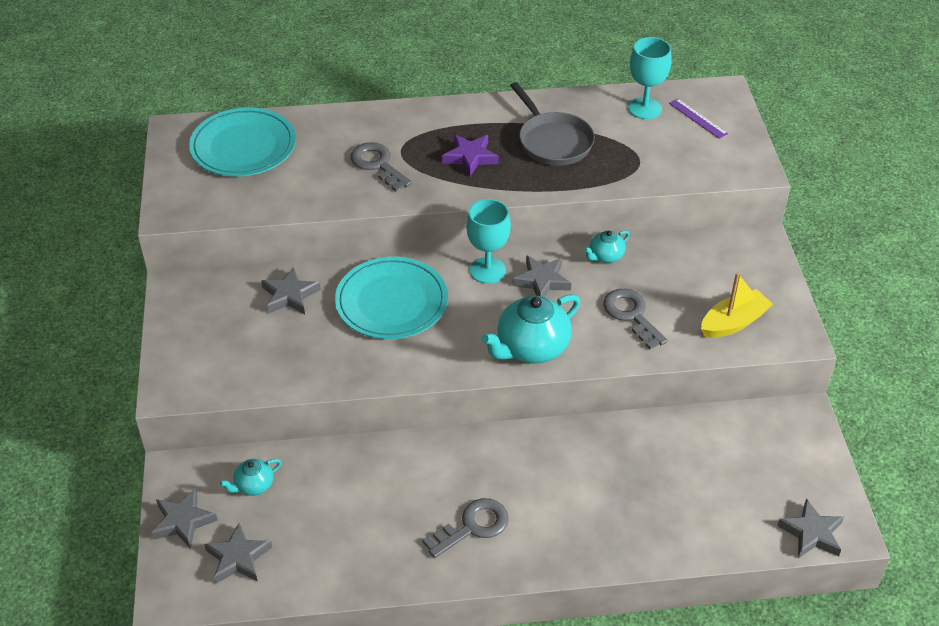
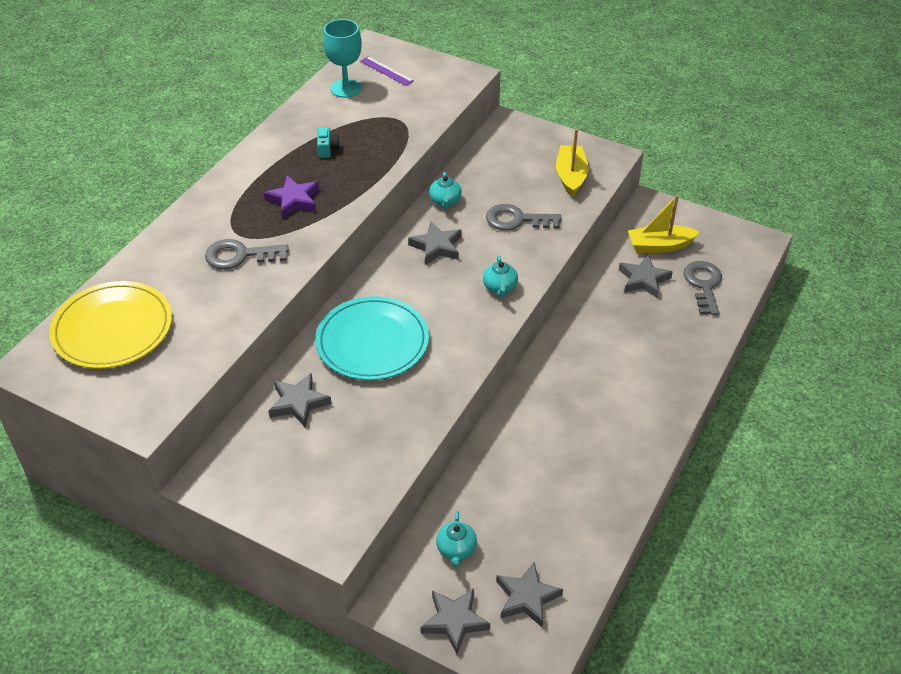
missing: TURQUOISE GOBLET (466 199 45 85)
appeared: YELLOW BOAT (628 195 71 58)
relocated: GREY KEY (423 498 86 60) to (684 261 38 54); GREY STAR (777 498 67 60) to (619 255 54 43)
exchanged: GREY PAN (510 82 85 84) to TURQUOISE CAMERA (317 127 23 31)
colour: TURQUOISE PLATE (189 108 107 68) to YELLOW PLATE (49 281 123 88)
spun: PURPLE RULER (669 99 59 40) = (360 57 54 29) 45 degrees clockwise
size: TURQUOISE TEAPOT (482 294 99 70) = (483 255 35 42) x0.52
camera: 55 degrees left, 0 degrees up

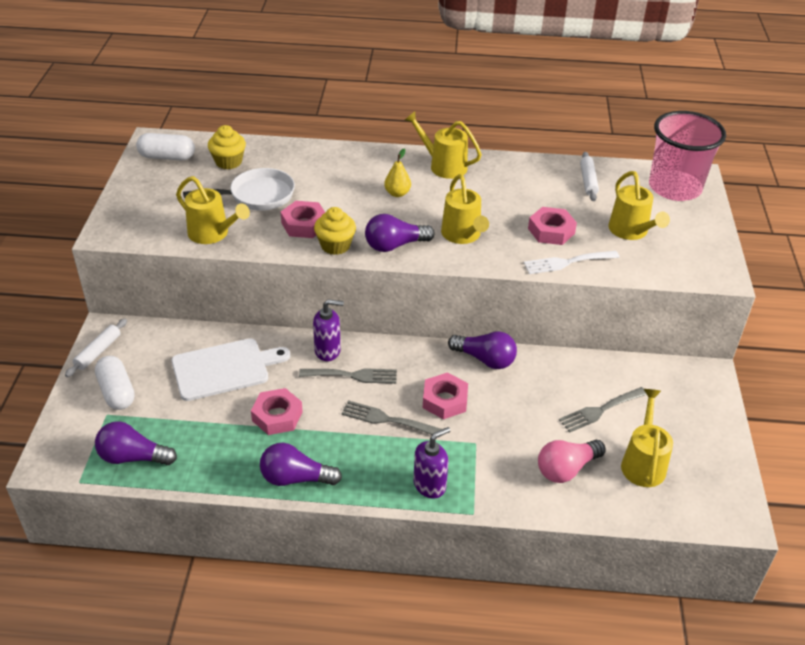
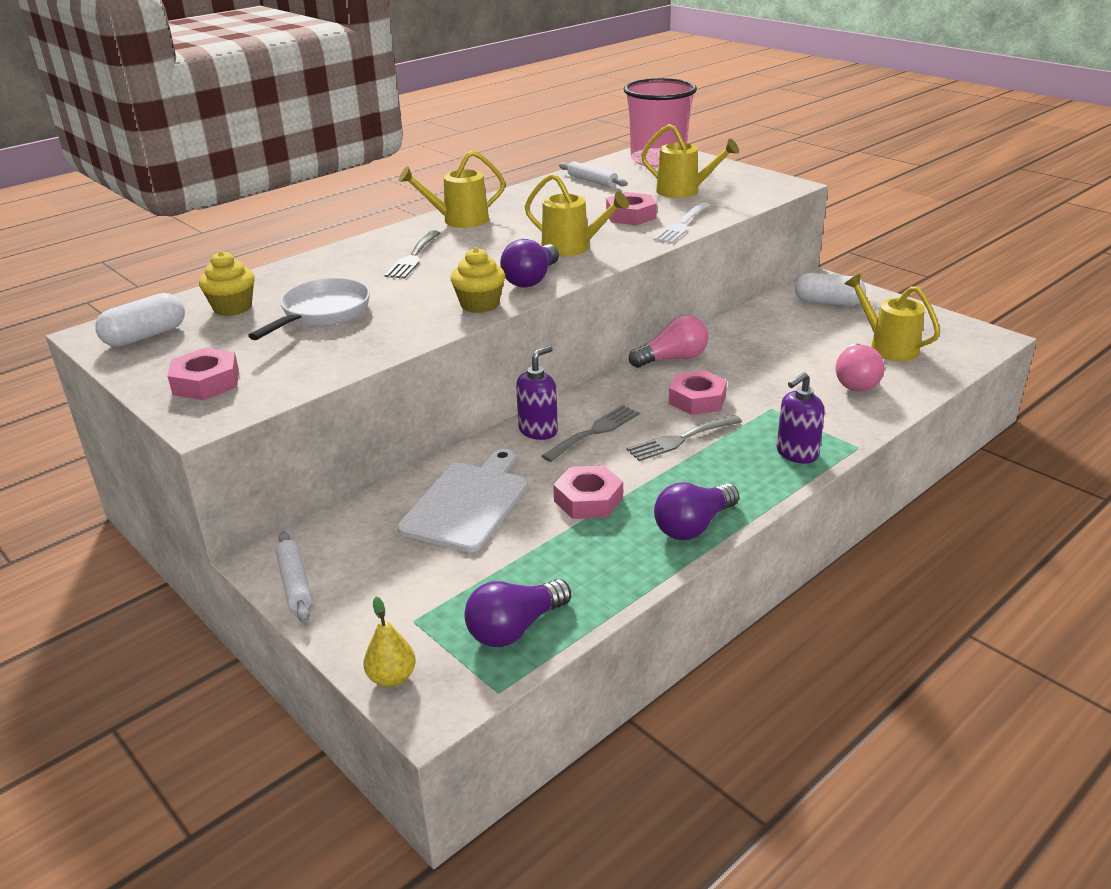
missing: YELLOW WATERING CAN (176 176 74 68)
relocated: YELLOW PEAR (384 149 27 48) to (364 597 52 90); PINK NUT (281 201 44 37) to (167 348 72 52); WHITE CAPSULE (95 356 40 54) to (795 273 71 33); GREY FORK (559 387 88 45) to (385 230 55 48)
colour: PURPLE LIGHT BULB (448 331 69 38) to PINK LIGHT BULB (629 315 80 53)
spun: PURPLE SOAP DISPENSER (413 427 37 71) = (777 372 48 92) 135 degrees counterclockwise
camera: 45 degrees left, 10 degrees down

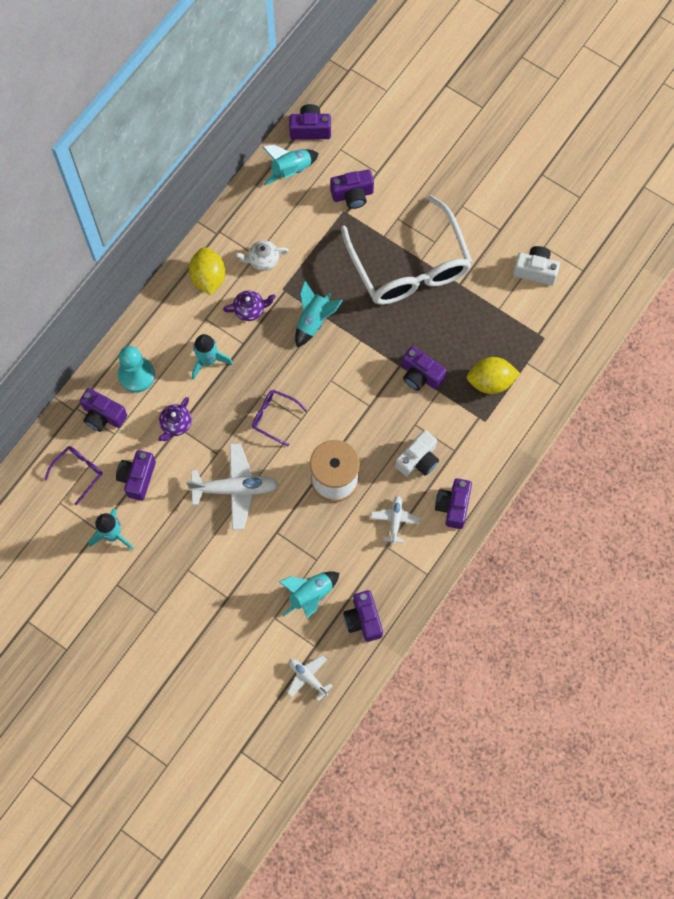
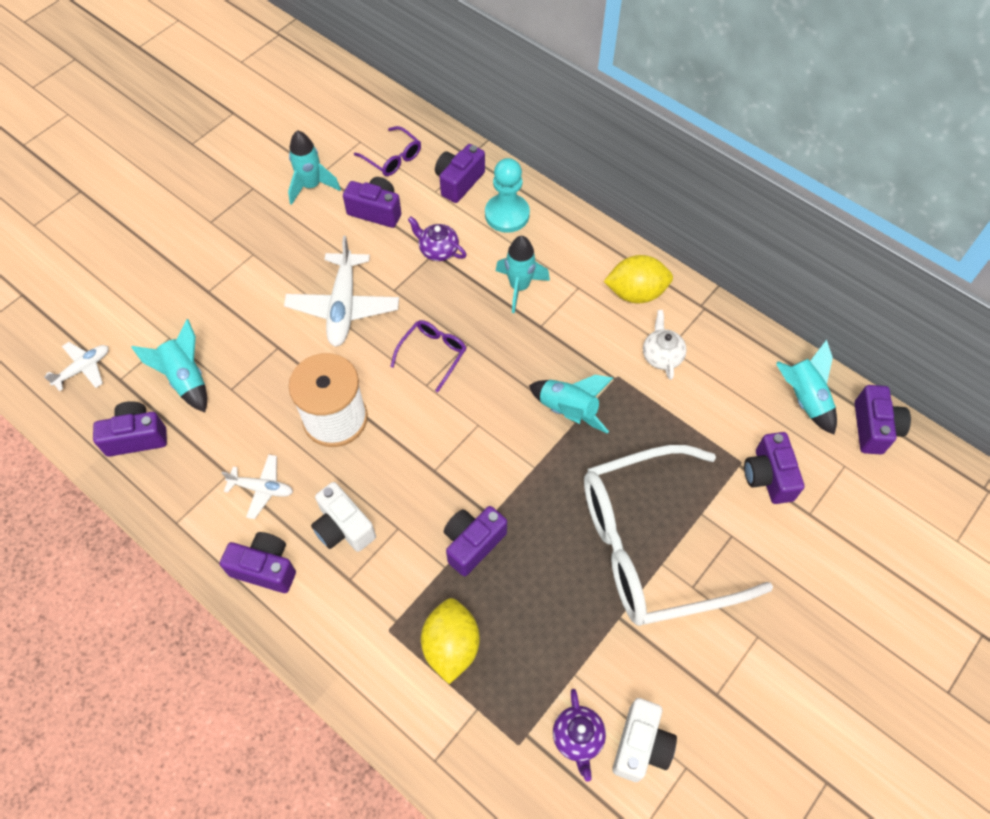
relocated: PURPLE TEAPOT (223 290 53 31) to (553 689 53 93)
camera: 95 degrees right, 10 degrees down

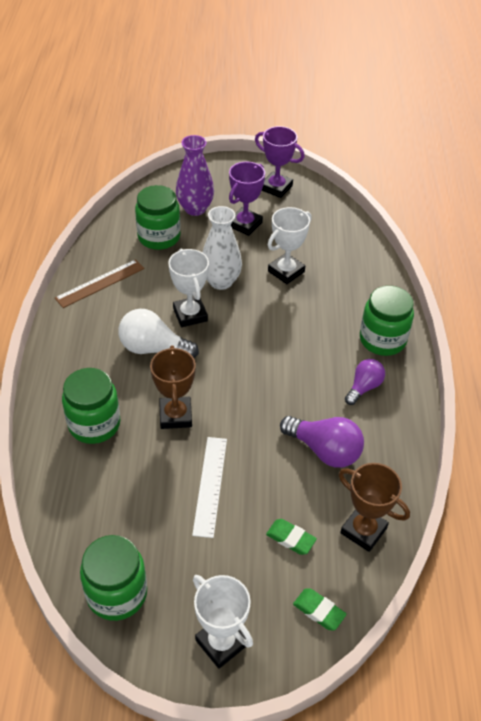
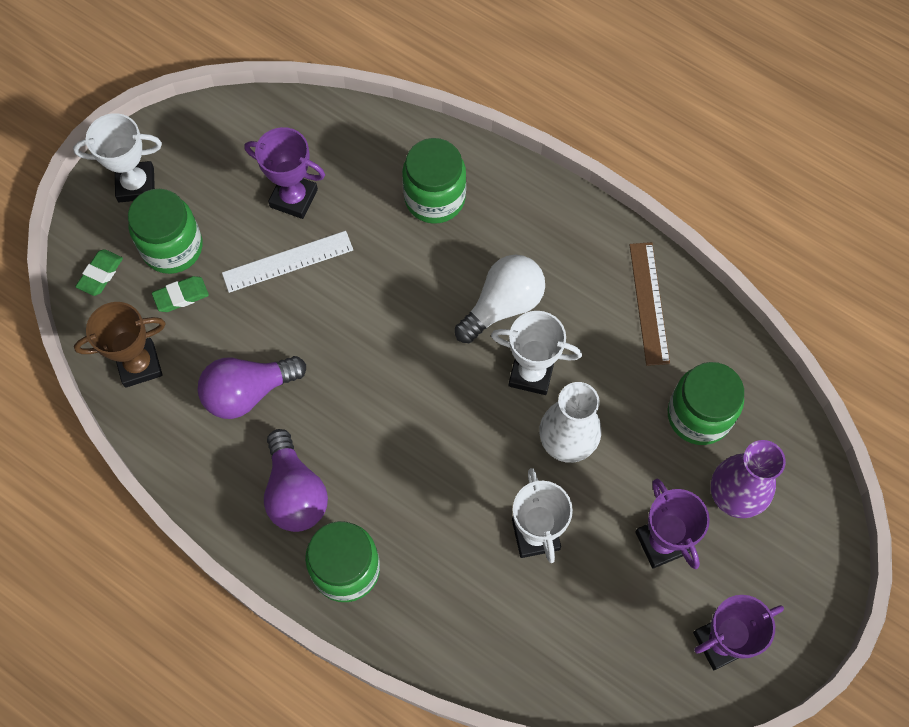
missing: BROWN TROPHY (150 345 46 84)
appeared: PURPLE TROPHY (245 127 80 92)
relocated: GREEN JAR (80 535 67 86) to (128 189 75 85)
spun: WHITE RULER (192 437 35 101) = (222 231 131 62) 60 degrees counterclockwise; GREEN ERASER (293 588 54 43) = (75 249 48 47) 45 degrees counterclockwise
size: PURPLE LIGHT BULB (345 359 40 46) = (264 429 64 103) x1.56
camera: 125 degrees right, 20 degrees up

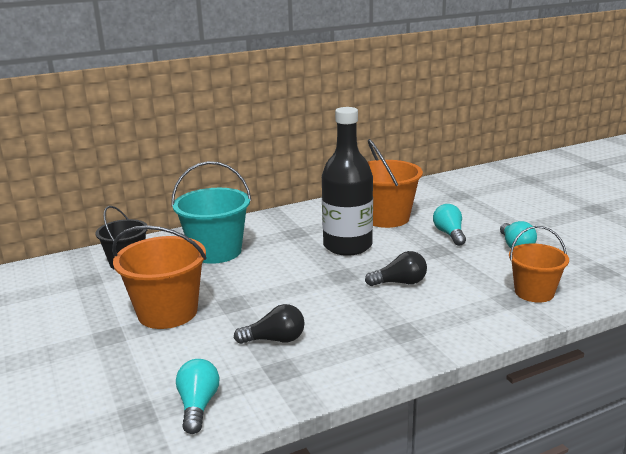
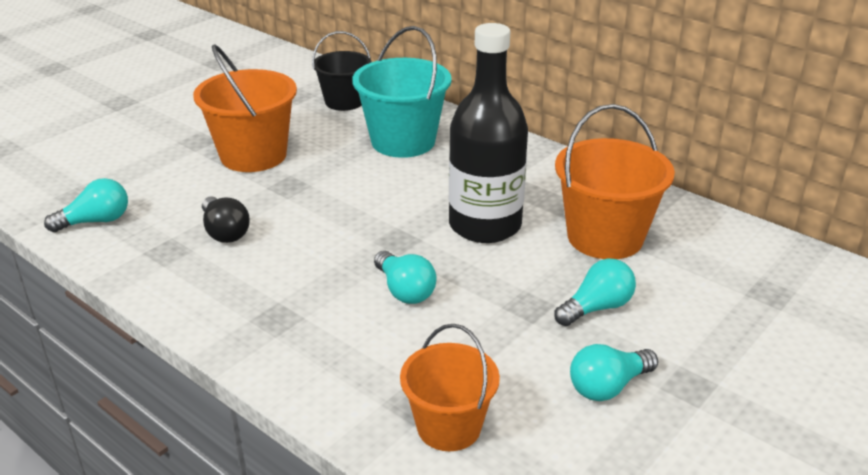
colour: BLACK LIGHT BULB (365 251 62 35) to TURQUOISE LIGHT BULB (374 251 63 53)
camera: 65 degrees right, 10 degrees up

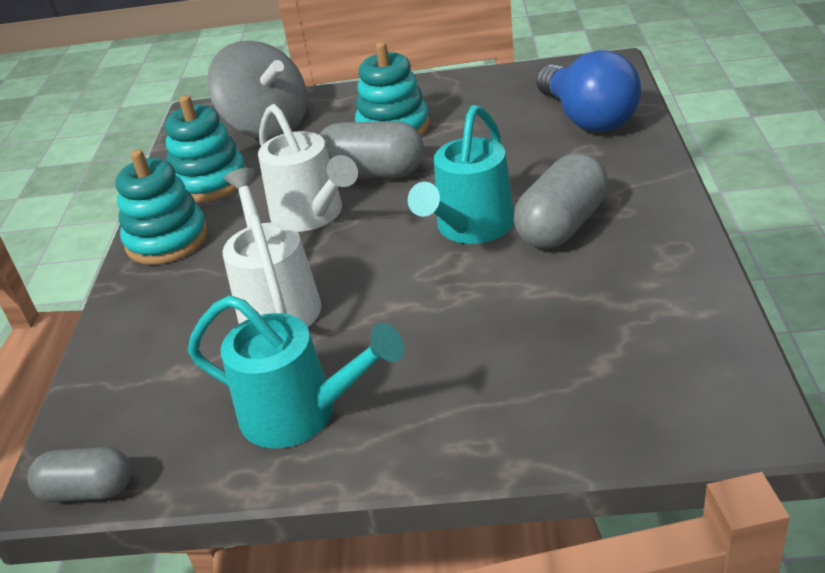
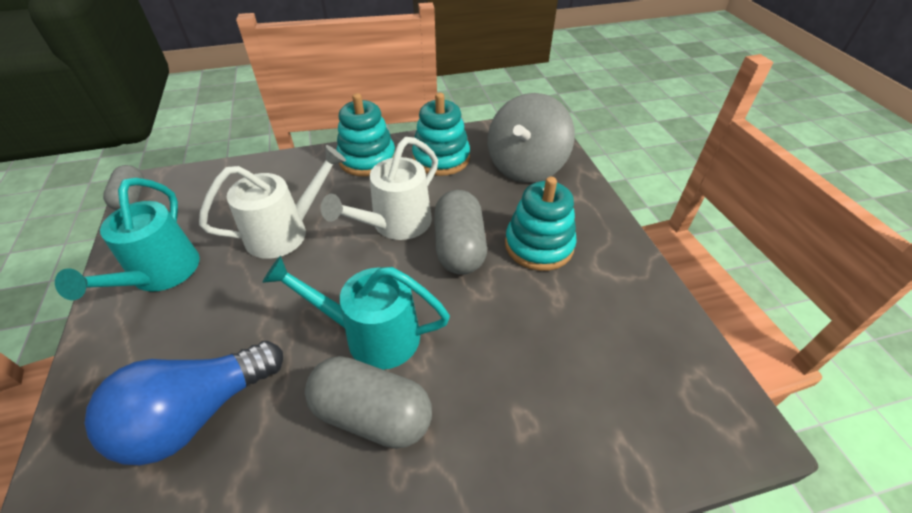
relocated: BLUE LIGHT BULB (536 50 105 82) to (85 341 198 124)
camera: 70 degrees right, 10 degrees up

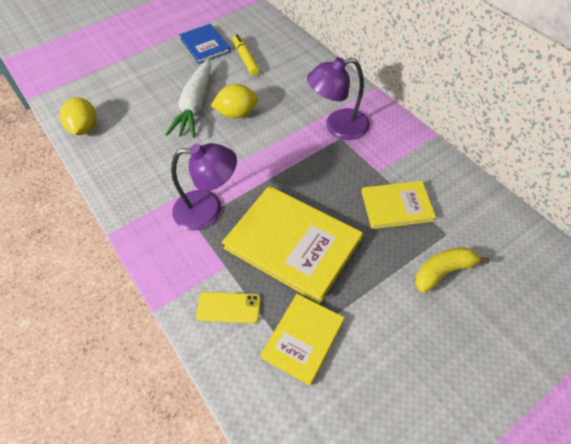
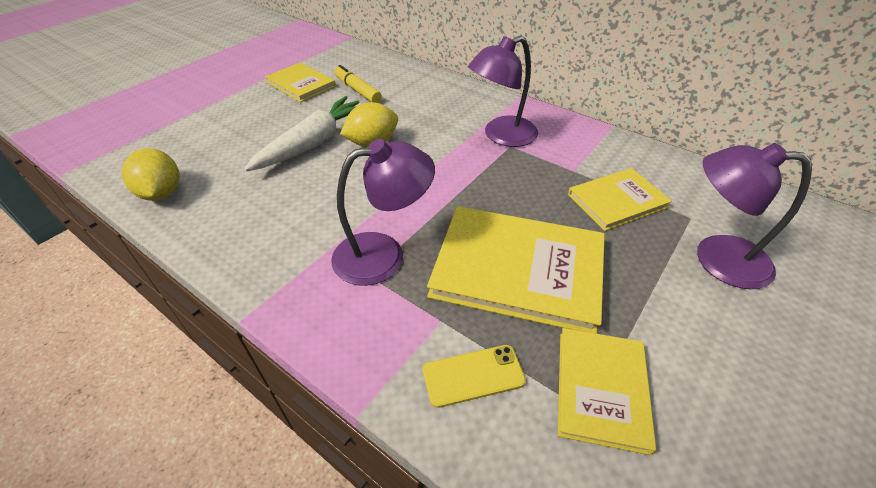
exchanged: YELLOW BANANA (415 247 74 46) to PURPLE LAMP (697 143 115 146)
colour: BLUE BOOK (179 24 52 40) to YELLOW BOOK (265 63 71 39)
spun: WHITE CARROT (165 59 46 79) = (244 96 115 76) 135 degrees counterclockwise
camera: 20 degrees left, 10 degrees down

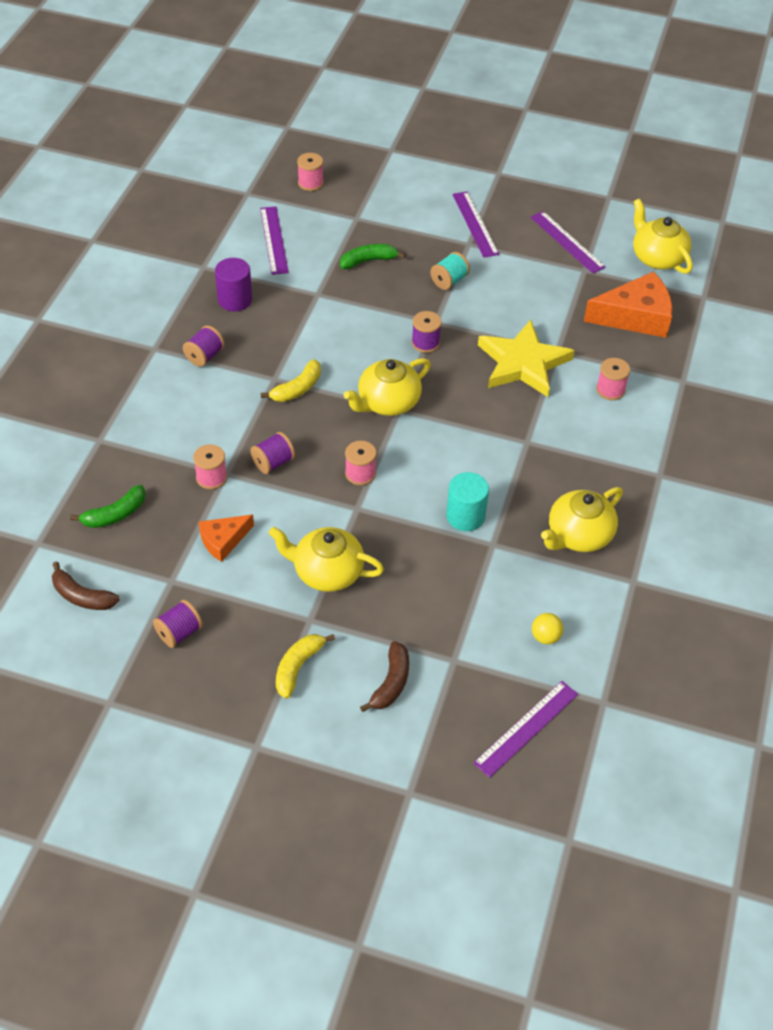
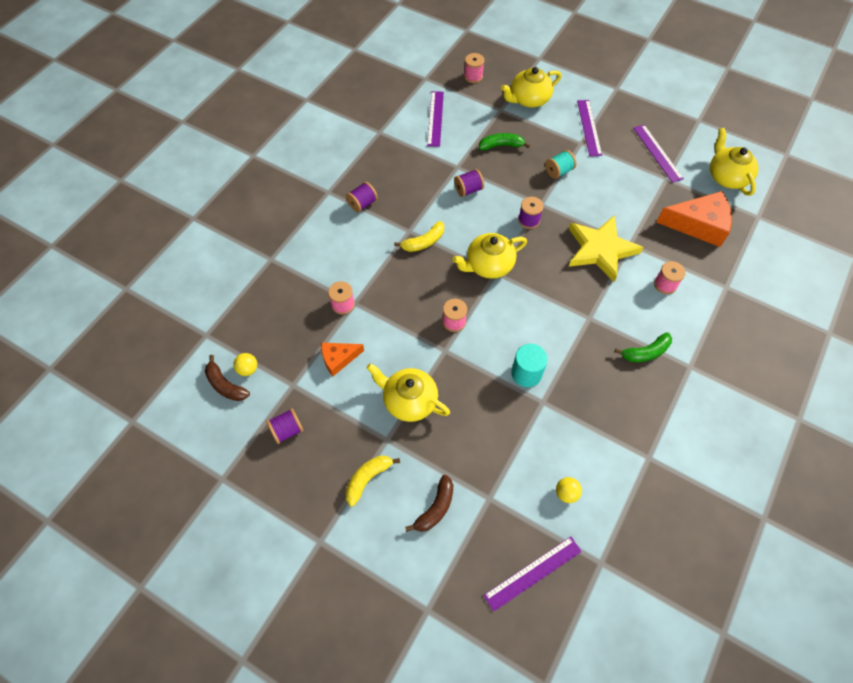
missing: PURPLE CYLINDER (215 258 37 53)
appeared: YELLOW BALL (233 353 24 23)
relocated: PURPLE SPOOL (250 432 45 42) to (454 169 30 28); GREEN BANANA (70 485 76 43) to (615 332 57 30); YELLOW TEAPOT (541 487 82 65) to (501 67 60 41)
camera: 15 degrees right, 10 degrees up

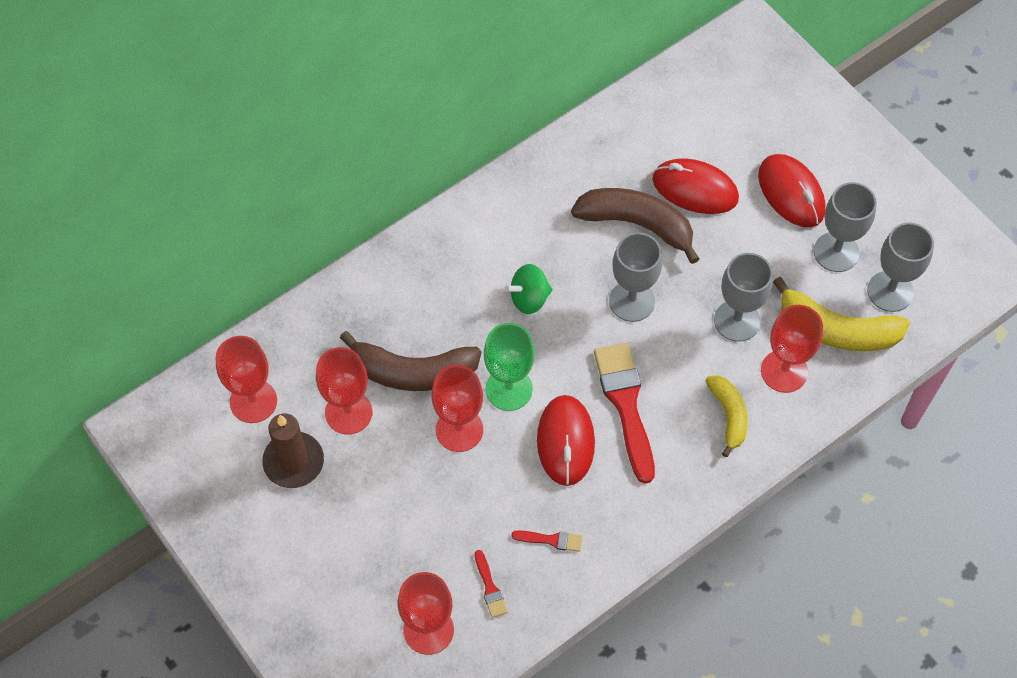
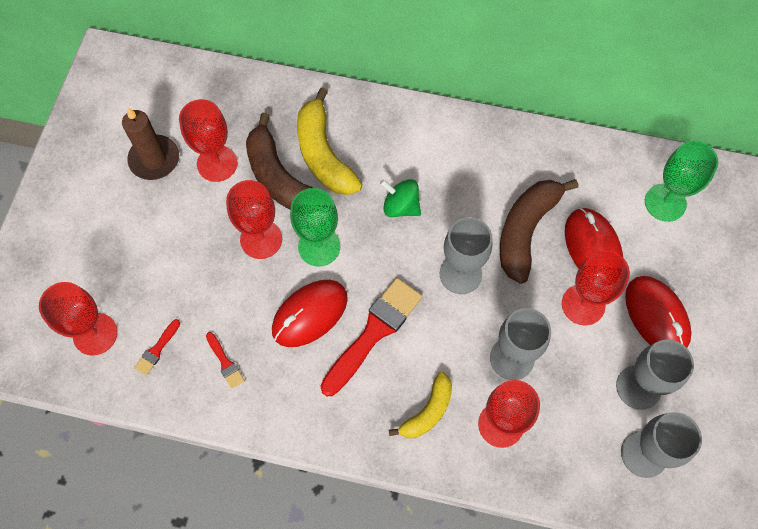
appeared: GREEN GOBLET (645 141 74 81)
relocated: YELLOW BANANA (773 277 137 74) to (297 87 66 108); RED GOBLET (216 336 61 87) to (562 250 68 75)
spun: RED MOUSE (758 154 67 73) = (625 276 66 72) 45 degrees counterclockwise; BROWN BANANA (571 188 128 76) = (500 179 78 105) 135 degrees counterclockwise
camera: 50 degrees right, 5 degrees up

